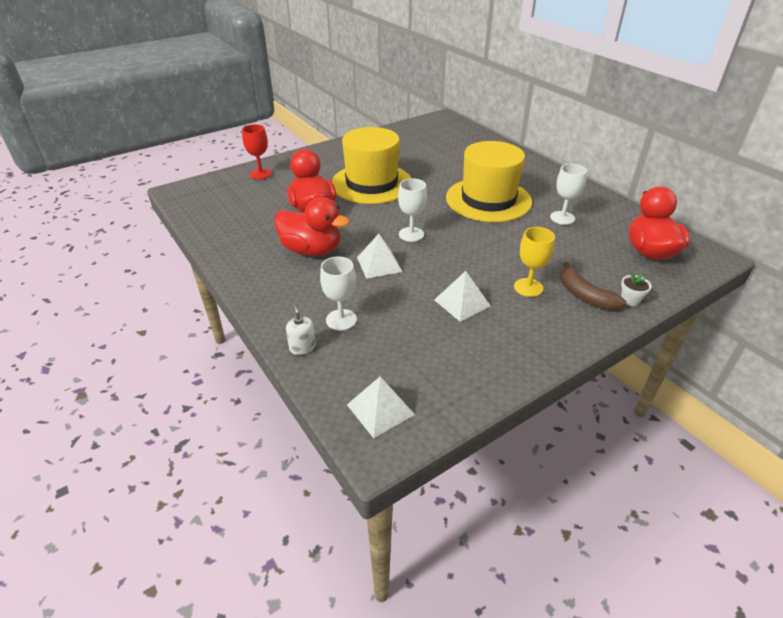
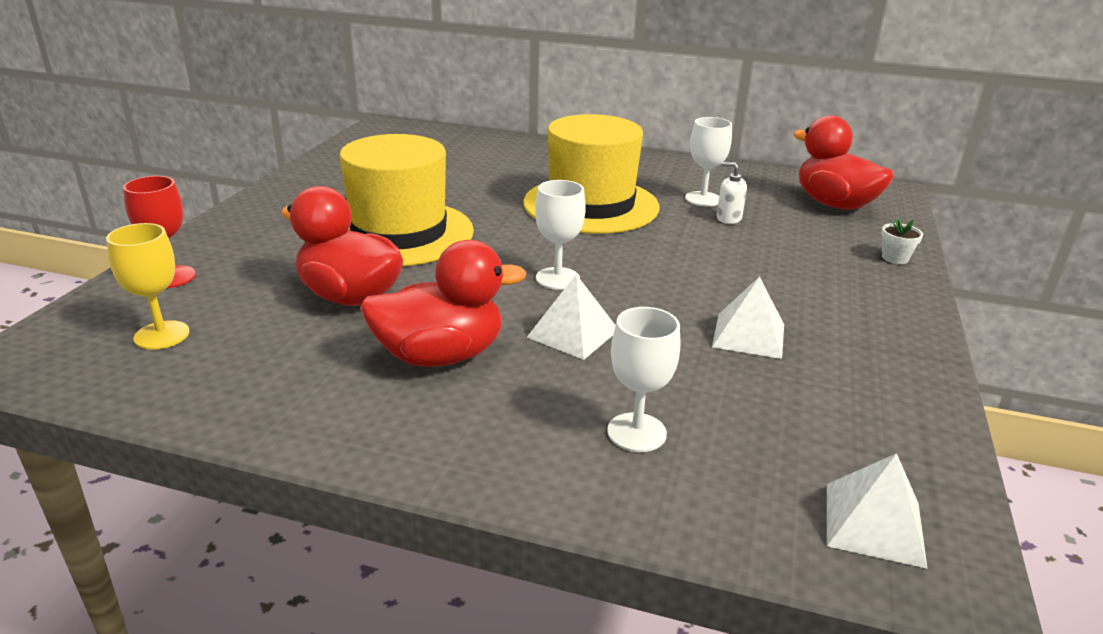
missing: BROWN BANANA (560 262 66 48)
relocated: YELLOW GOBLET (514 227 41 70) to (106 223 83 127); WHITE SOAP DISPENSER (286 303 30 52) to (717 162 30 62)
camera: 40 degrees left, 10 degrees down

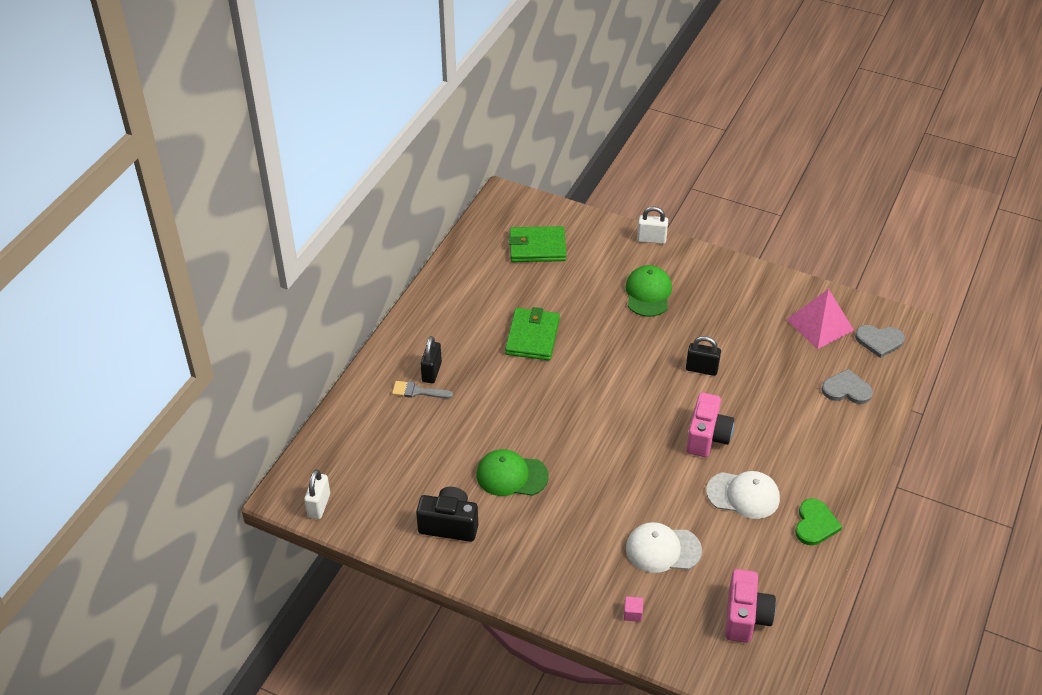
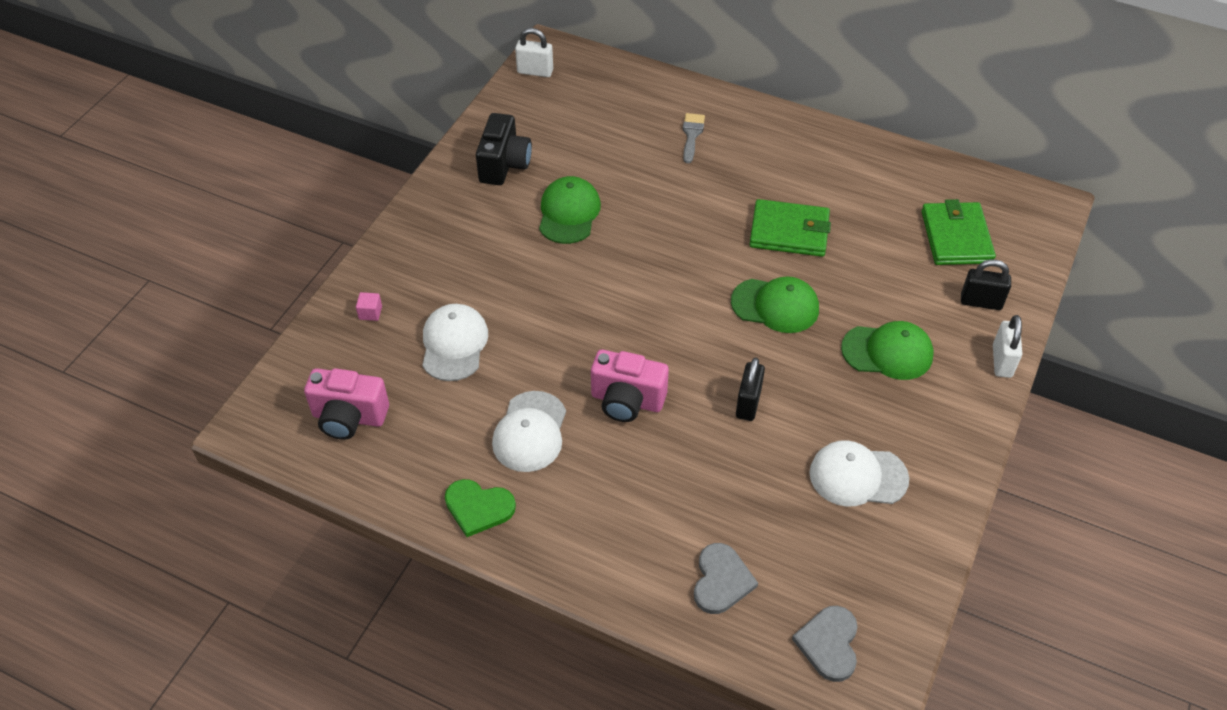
missing: PINK PYRAMID (786 289 68 60)
appeared: GREEN CAP (731 276 88 57); WHITE CAP (810 440 99 67)
relocated: BLACK PADLOCK (420 336 22 47) to (961 259 50 51)
camera: 90 degrees right, 5 degrees up

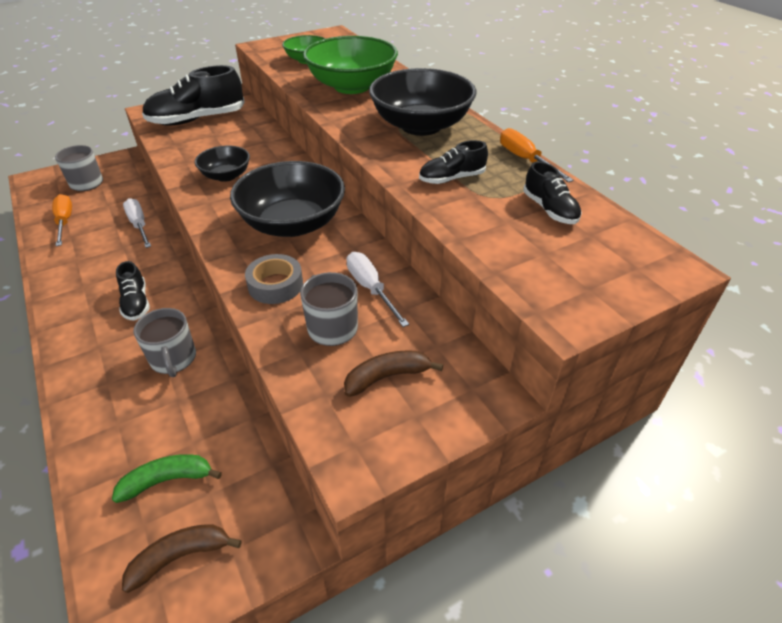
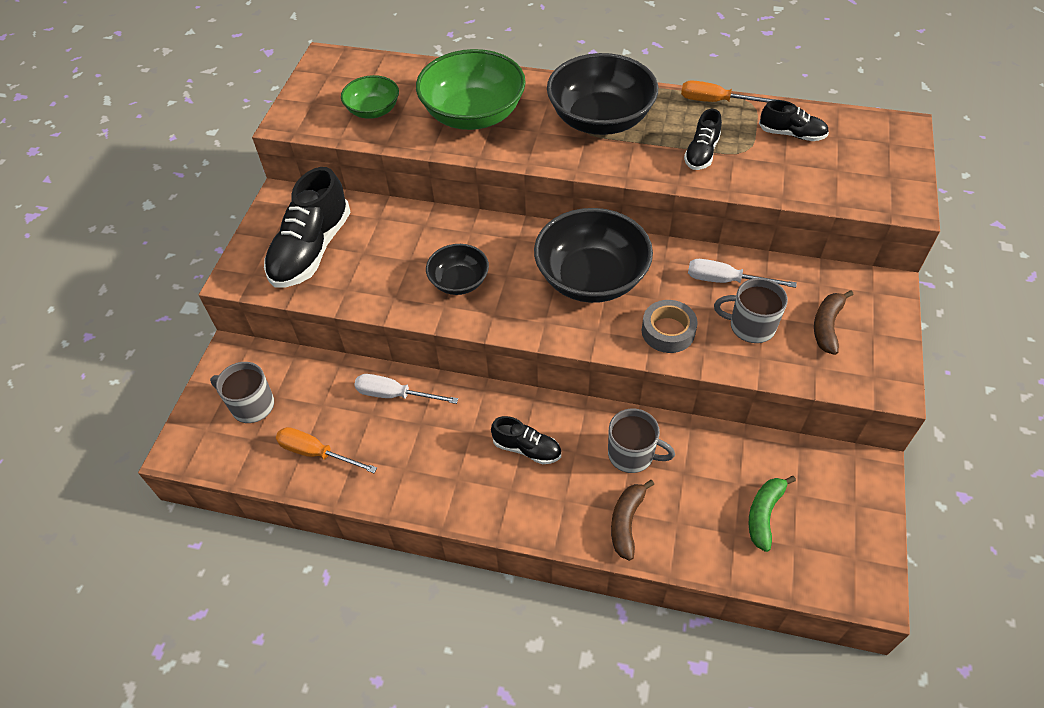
relocated: BROWN BANANA (122 524 120 69) to (611 480 43 81)
camera: 45 degrees left, 10 degrees up

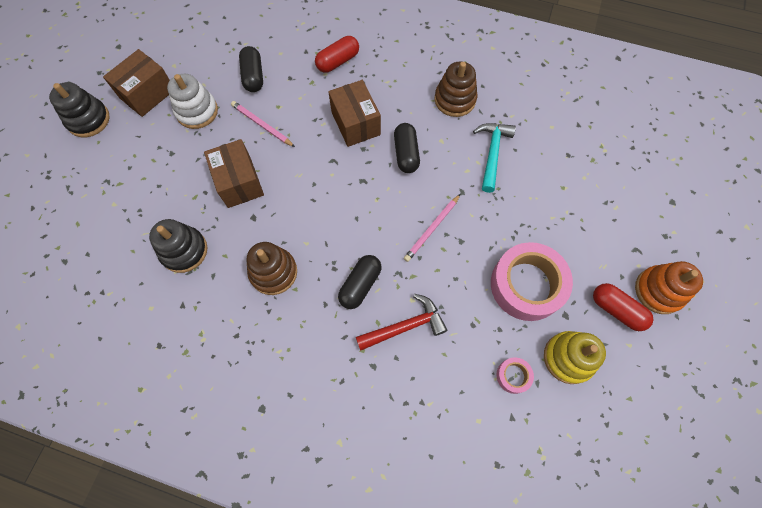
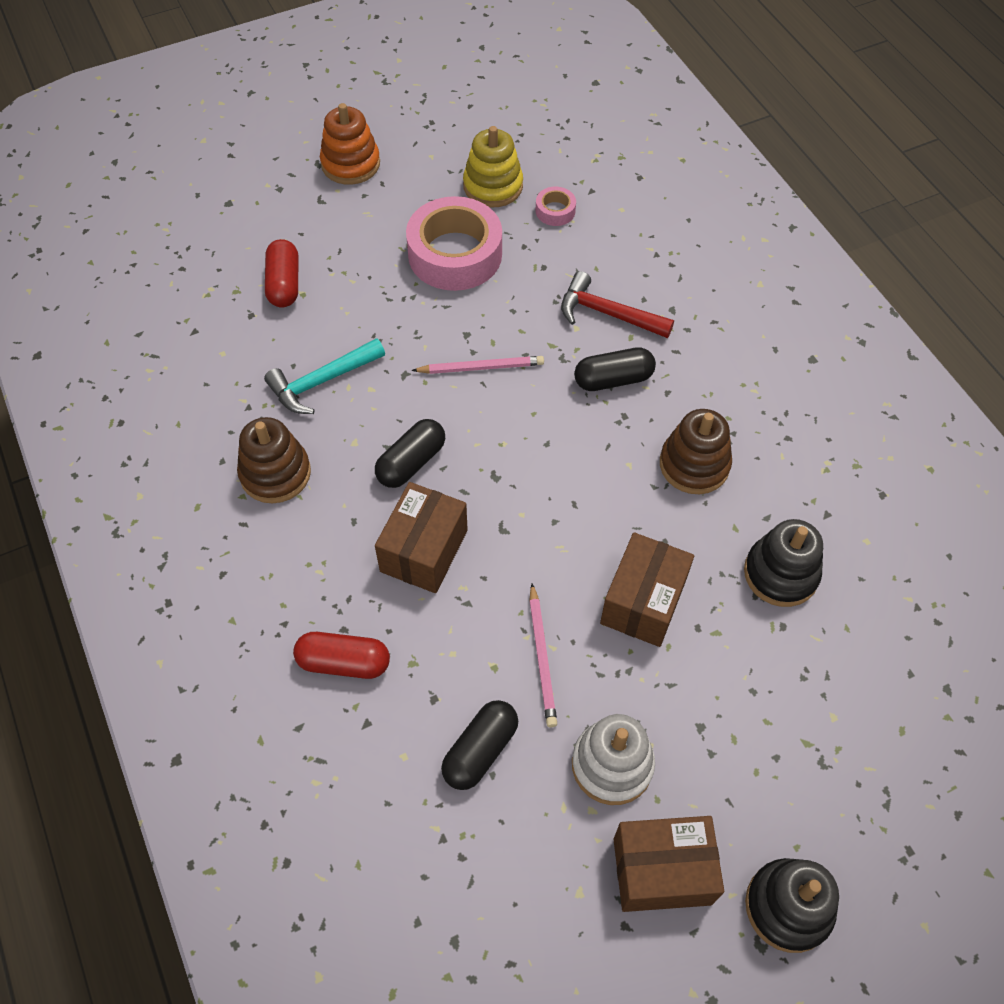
relocated: RED CAPSULE (593 283 60 48) to (265 239 33 69)
camera: 135 degrees left, 10 degrees down

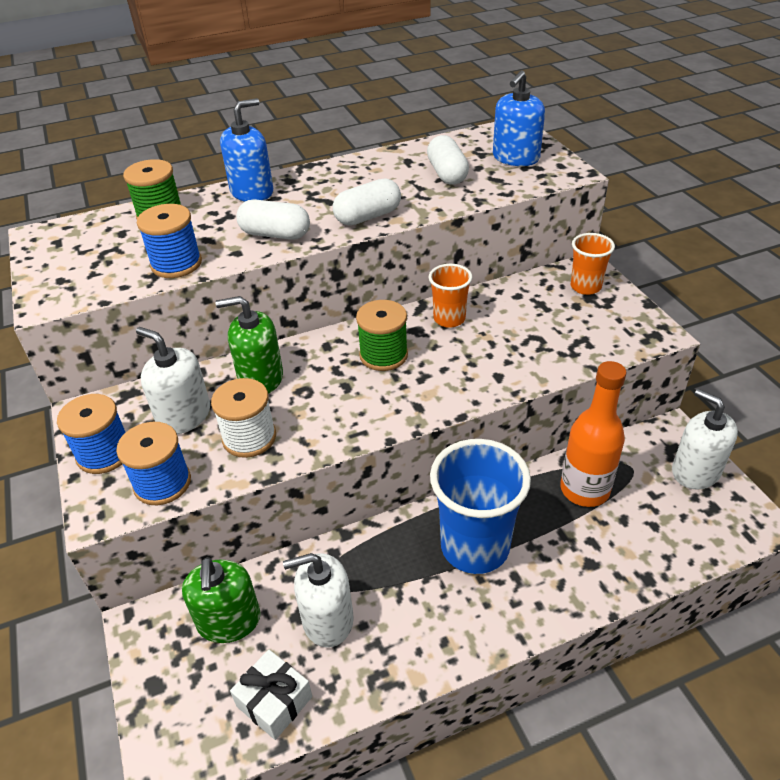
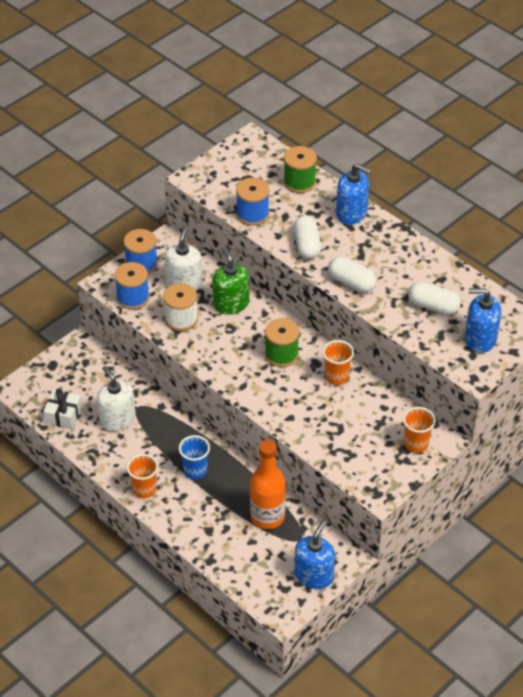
missing: GREEN SOAP DISPENSER (182 557 79 86)
appeared: ORANGE CUP (126 454 32 45)
colour: WHITE SOAP DISPENSER (672 389 66 101) to BLUE SOAP DISPENSER (294 520 41 69)
spun: WHITE CAPSULE (427 135 42 49) = (408 281 53 34) 60 degrees clockwise
size: BLUE CUP (430 439 101 135) = (179 435 31 45) x0.53
camera: 65 degrees right, 5 degrees up

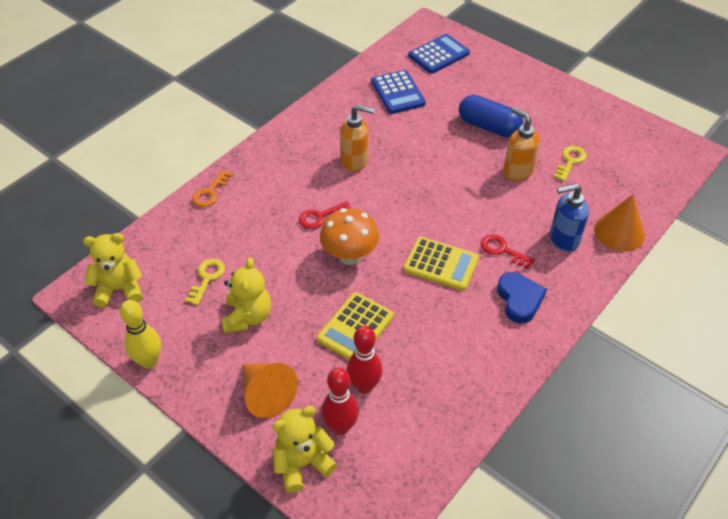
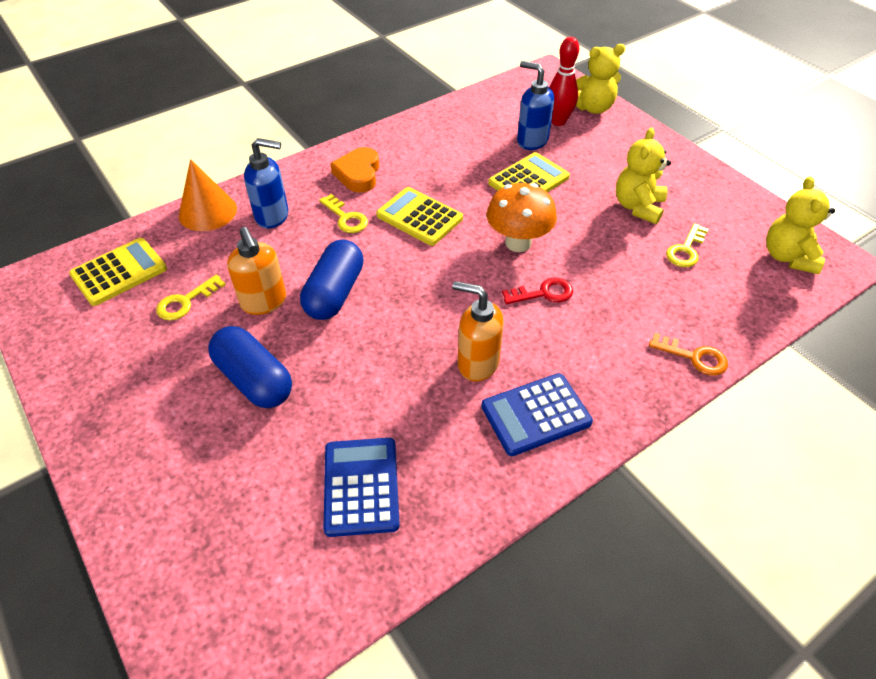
missing: YELLOW BOWLING PIN (120 300 41 69); ORANGE CONE (242 363 56 55)
appeared: YELLOW CALCULATOR (69 238 98 68); BLUE CAPSULE (300 240 64 80)
relocated: BLUE CALCULATOR (408 34 62 40) to (481 373 112 83)
exchanged: RED BOWLING PIN (347 326 36 68) to BLUE SOAP DISPENSER (517 61 37 89)
colour: RED KEY (481 234 54 35) to YELLOW KEY (319 194 49 39); BLUE HEART (497 272 50 51) to ORANGE HEART (330 147 49 46)
spun: ORANGE KEY (192 169 41 38) = (649 333 79 43) 75 degrees clockwise; YELLOW TEDDY BEAR (83 233 59 75) = (766 176 69 98) 90 degrees clockwise
camera: 165 degrees left, 0 degrees up

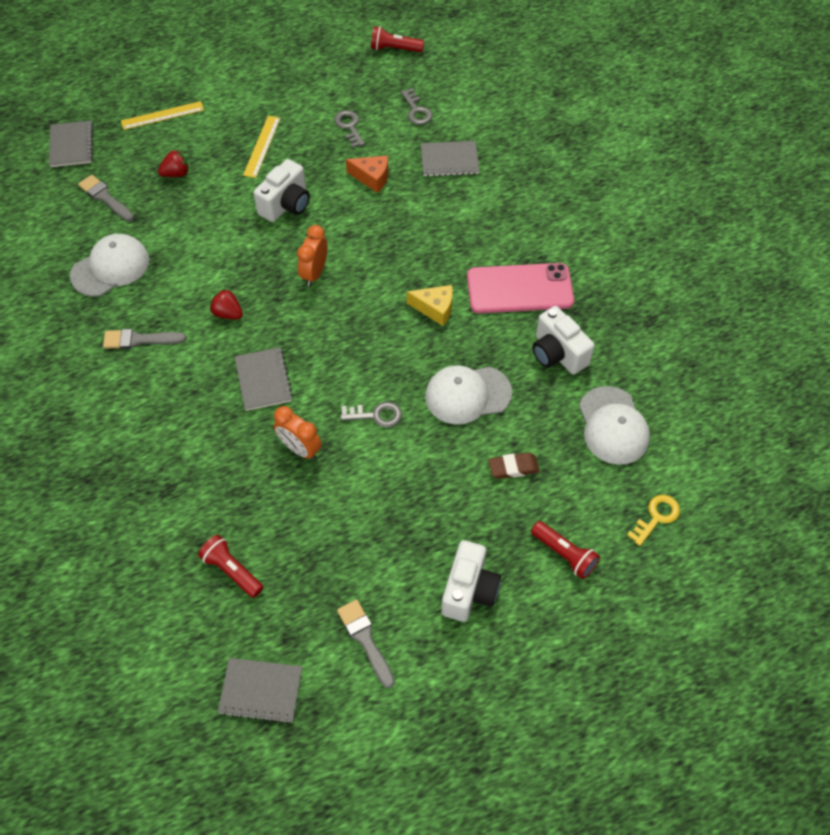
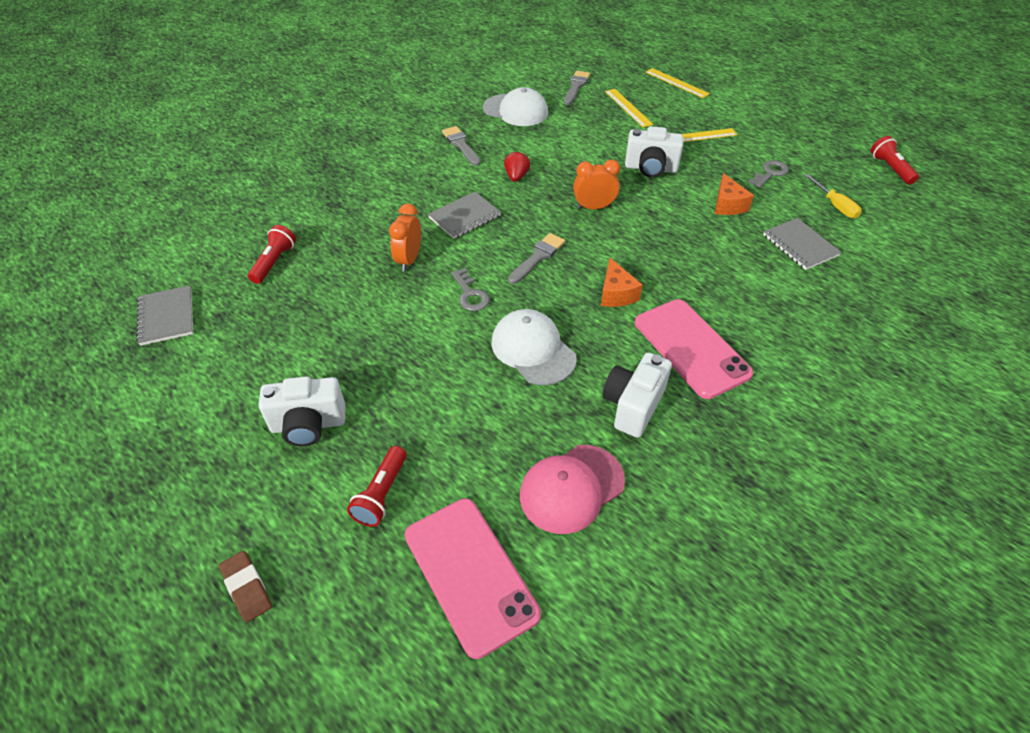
missing: GREY NOTEBOOK (49 121 44 46)
relocated: BROWN ERASER (489 452 51 27) to (219 551 53 71); GREY BRUSH (337 599 58 89) to (508 233 57 51)
exchanged: GREY KEY (401 88 31 37) to YELLOW SCREWDRIVER (804 174 57 44); RED STRAWBERRY (158 150 31 27) to YELLOW RULER (605 89 48 39); YELLOW KEY (627 495 53 51) to PINK PHONE (405 498 136 161)
colour: YELLOW CHEESE (407 285 46 41) to ORANGE CHEESE (601 258 42 49); WHITE CAP (579 386 71 79) to PINK CAP (520 445 105 89)
camera: 65 degrees right, 10 degrees down

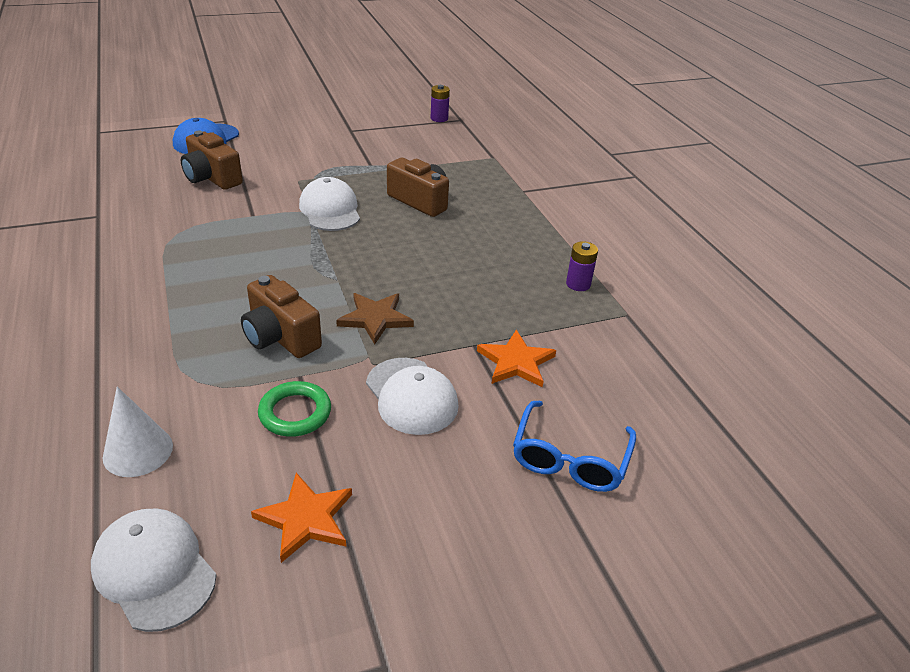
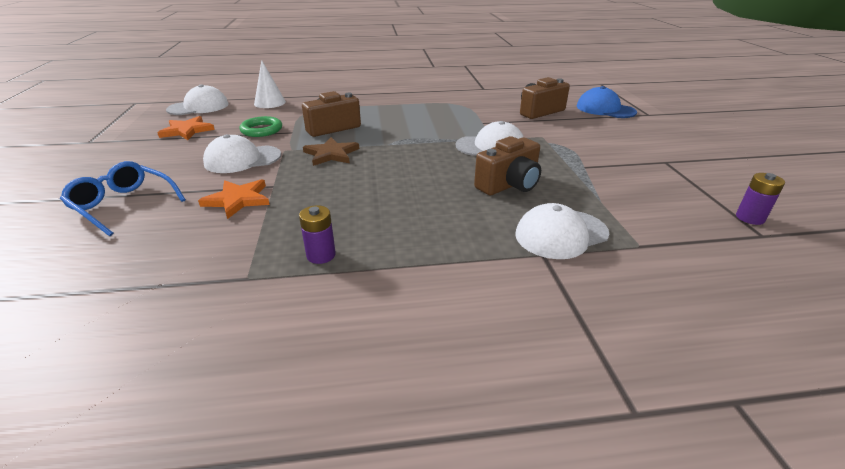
appeared: WHITE CAP (515 203 94 56)
camera: 105 degrees right, 5 degrees down

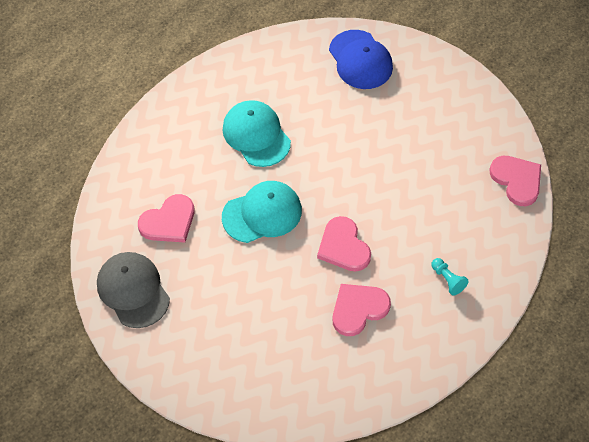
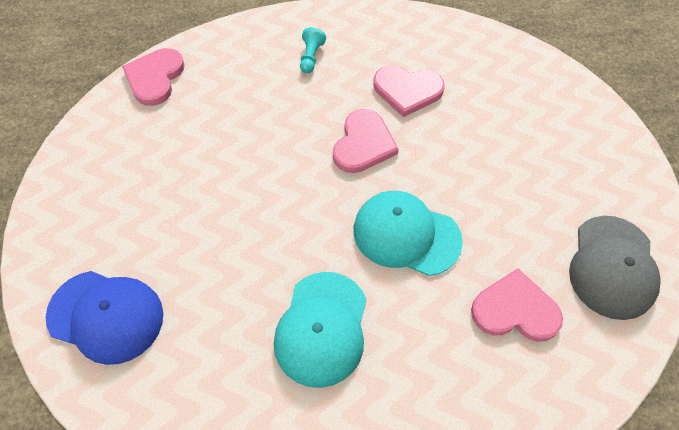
spun: BLUE CAP (329 30 64 59) = (46 271 117 94) 90 degrees clockwise
camera: 135 degrees left, 0 degrees up

